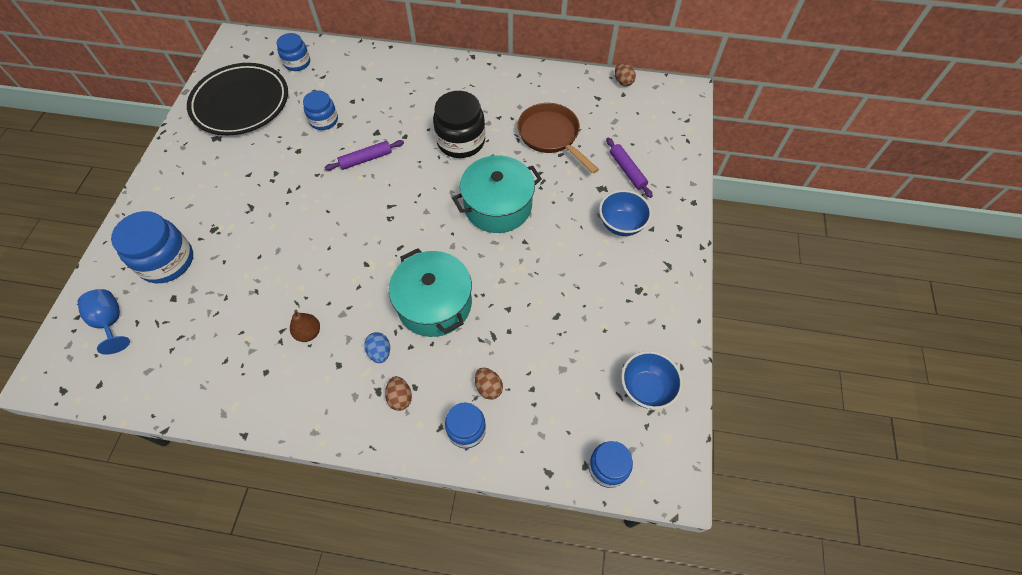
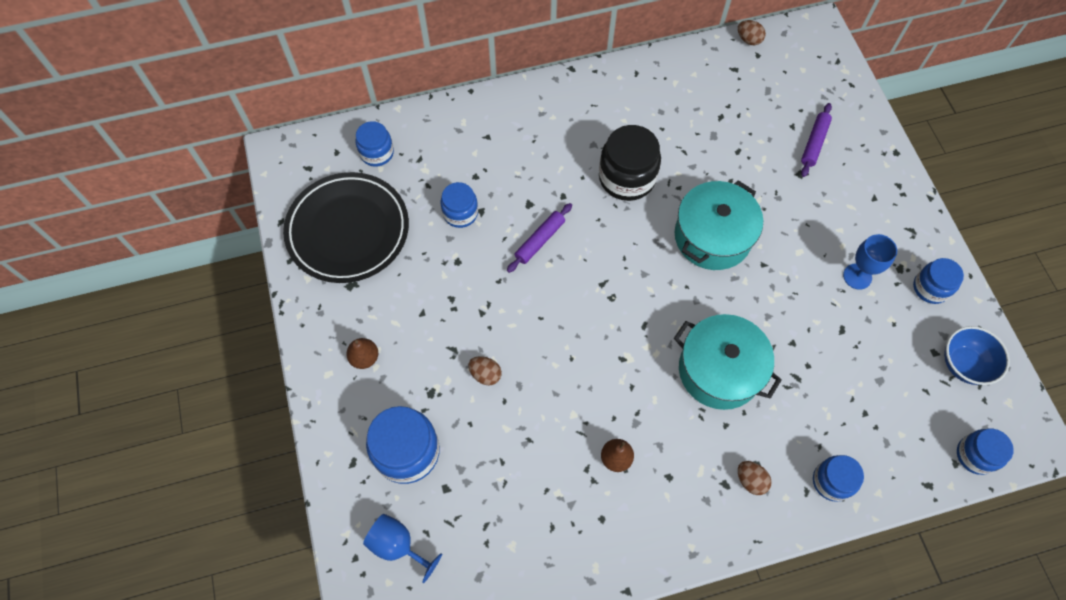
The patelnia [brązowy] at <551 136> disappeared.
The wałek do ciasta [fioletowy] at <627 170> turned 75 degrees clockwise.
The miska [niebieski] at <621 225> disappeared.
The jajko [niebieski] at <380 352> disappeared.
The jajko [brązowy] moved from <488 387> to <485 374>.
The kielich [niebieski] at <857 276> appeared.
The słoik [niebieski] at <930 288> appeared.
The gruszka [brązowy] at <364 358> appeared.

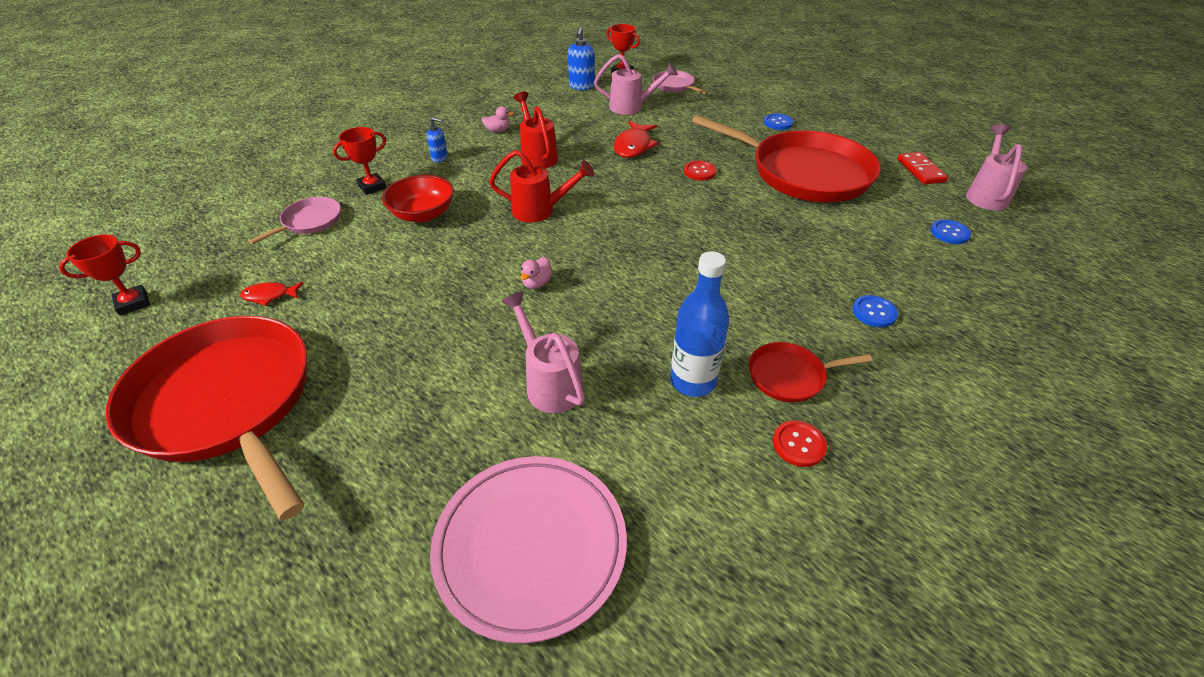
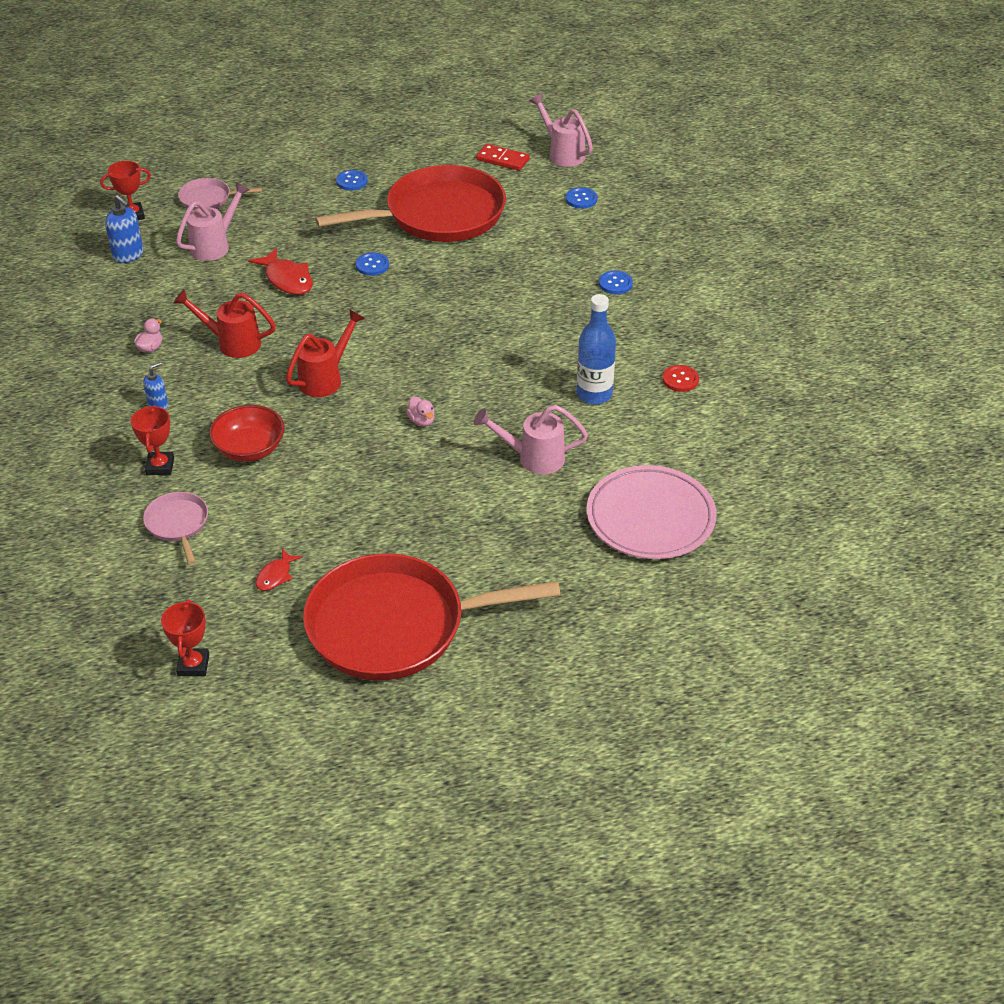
The guzik [czerwony] at <699 172> became the guzik [niebieski] at <372 265>.
The patelnia [czerwony] at <790 376> disappeared.

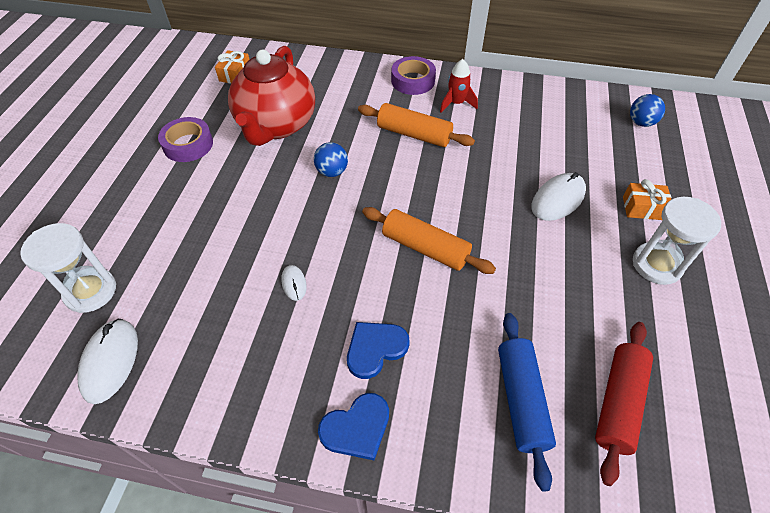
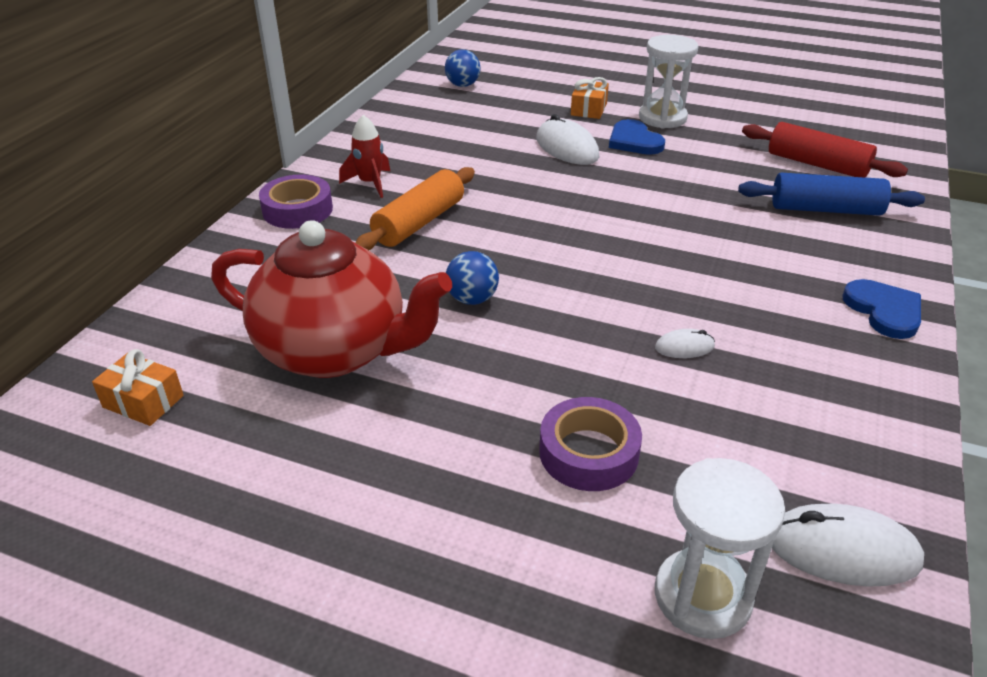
The taśma klejąca [fioletowy] moved from <188 144> to <588 453>.
The wałek do ciasta [pomarańczowy] at <425 248> disappeared.
The serce [niebieski] moved from <375 349> to <634 141>.

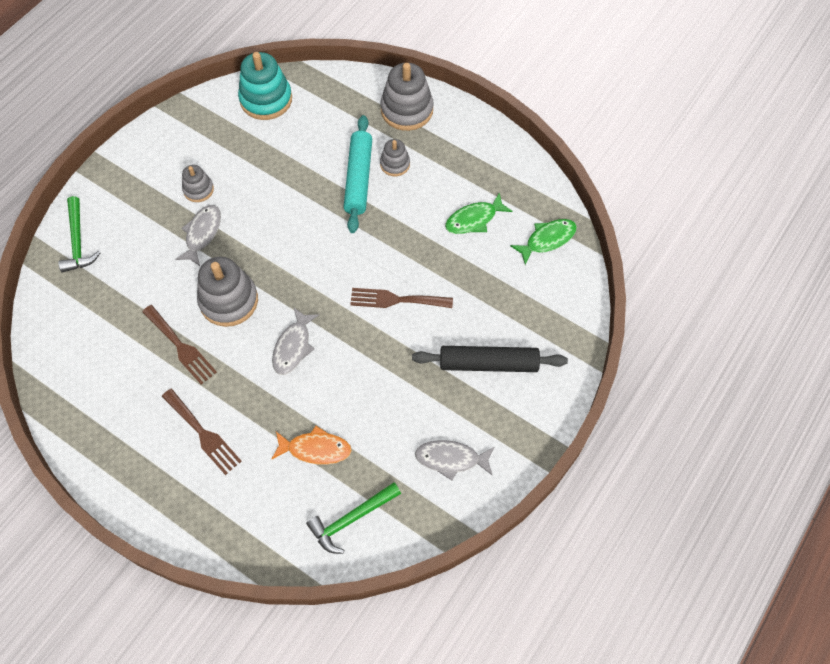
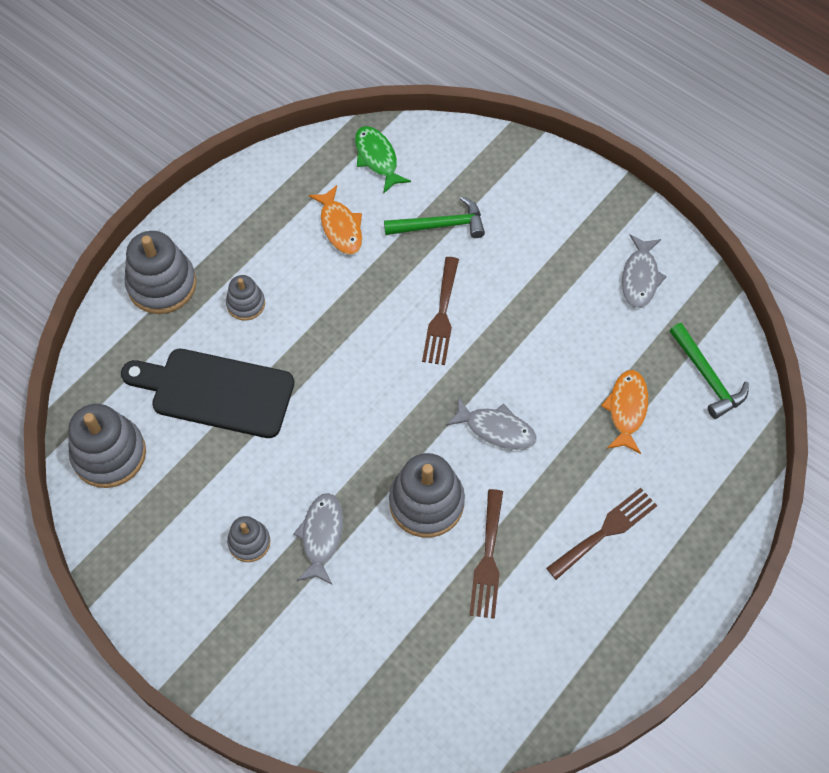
The zabawka nakładanka [turkusowy] at <266 99> became the zabawka nakładanka [szary] at <109 454>.
The wałek do ciasta [turkusowy] at <358 179> disappeared.
The ryba [zielony] at <474 219> became the ryba [pomarańczowy] at <340 227>.
The młotek [zielony] moved from <78 241> to <440 225>.
The ryba [szary] at <202 234> turned 75 degrees clockwise.
The widelec [brązowy] at <181 347> turned 135 degrees clockwise.
The wałek do ciasta [czarny] at <488 364> disappeared.
The deska do krojenia [czarny] at <216 392> appeared.

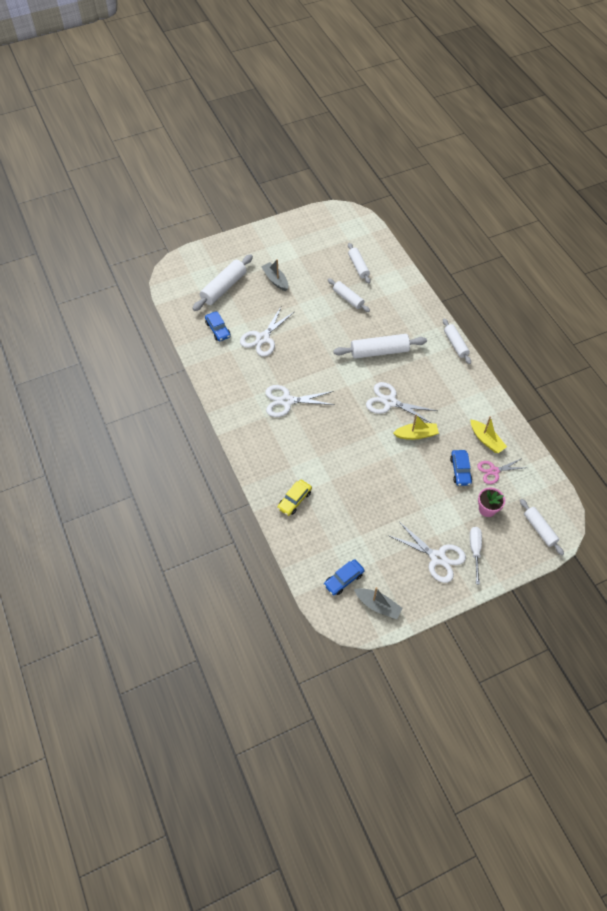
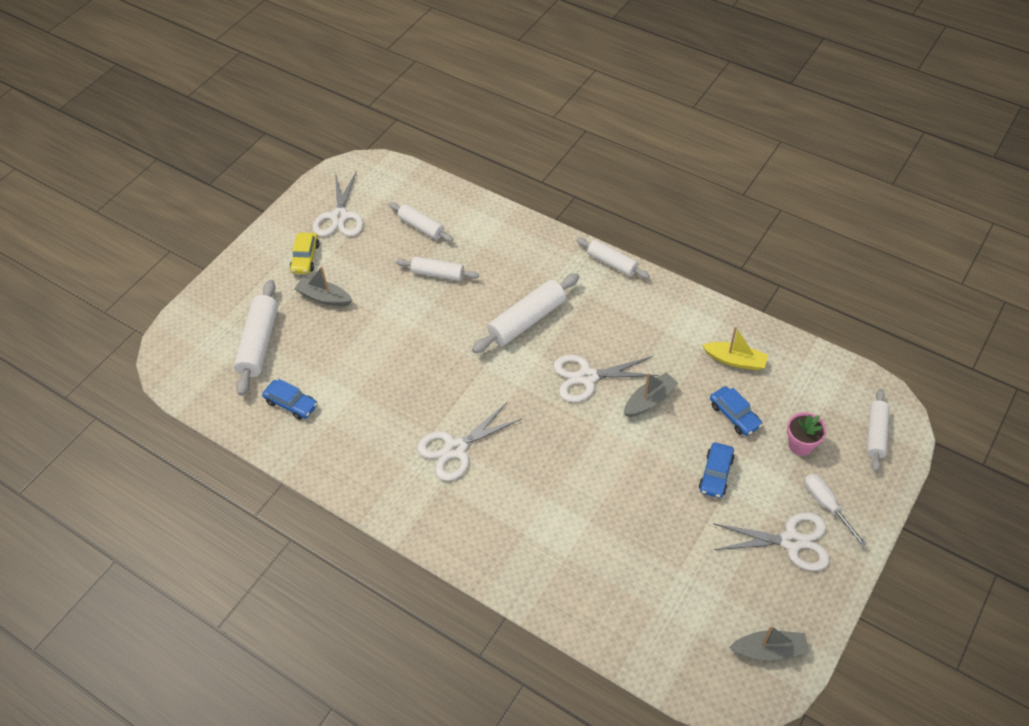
The nożyczki [biały] moved from <263 338> to <339 216>.
The łódka [żółty] at <416 434> became the łódka [szary] at <649 400>.
The nożyczki [różowy] at <494 471> disappeared.
The samochód [żółty] moved from <294 500> to <305 258>.
The wałek do ciasta [biały] at <539 529> turned 75 degrees clockwise.
The samochód [niebieski] moved from <343 579> to <715 474>.

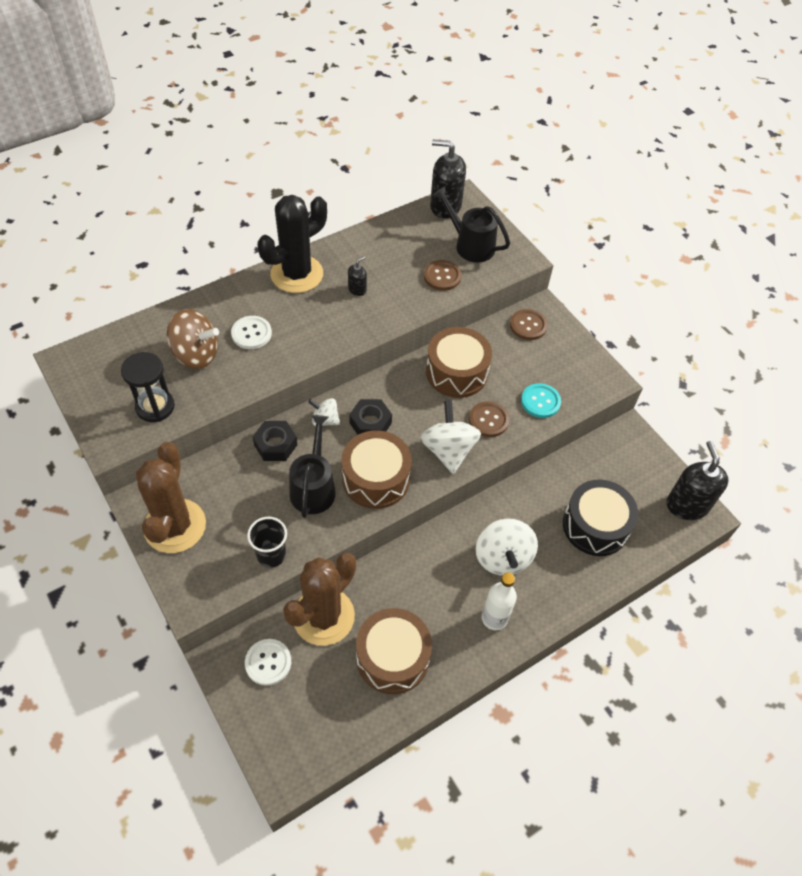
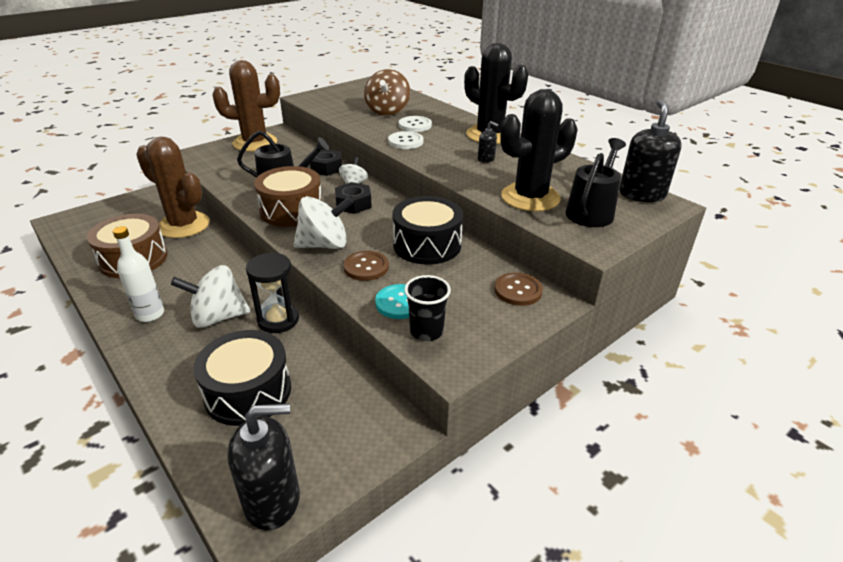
The guzik [brązowy] at <442 276> was replaced by the kaktus [czarny] at <530 197>.
The bęben [brązowy] at <456 372> became the bęben [czarny] at <427 245>.
The klepsydra [czarny] moved from <155 407> to <278 320>.
The szklanka [czarny] moved from <271 555> to <426 331>.
The guzik [biały] moved from <268 662> to <405 141>.

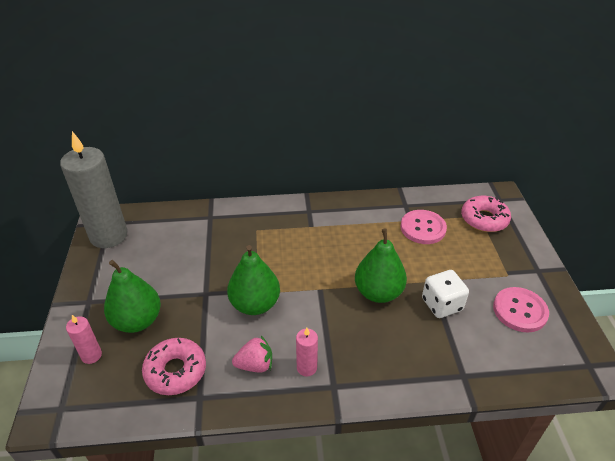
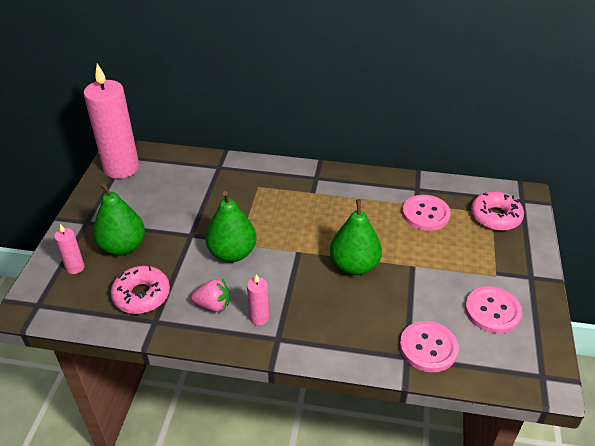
The świeca [szary] at <108 235> became the świeca [różowy] at <121 168>.
The kostka do gry [biały] at <442 304> disappeared.
The guzik [różowy] at <428 347> appeared.

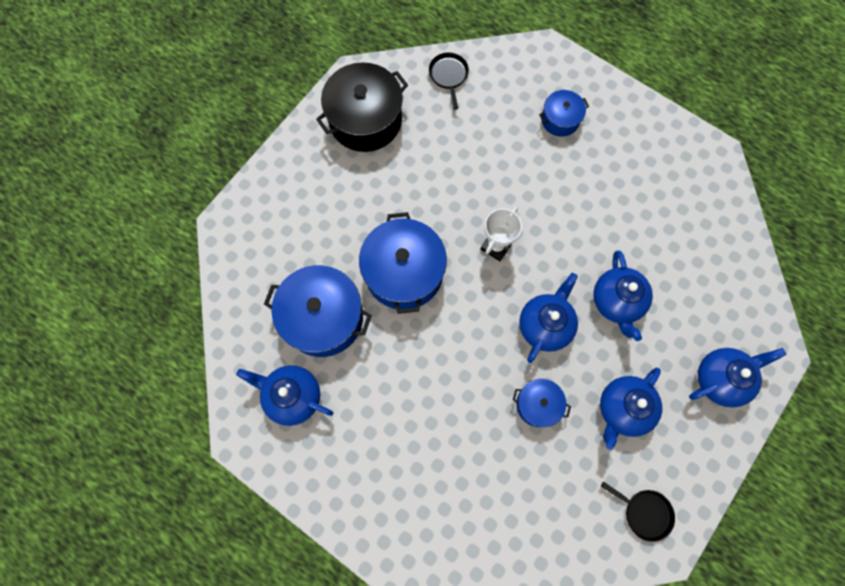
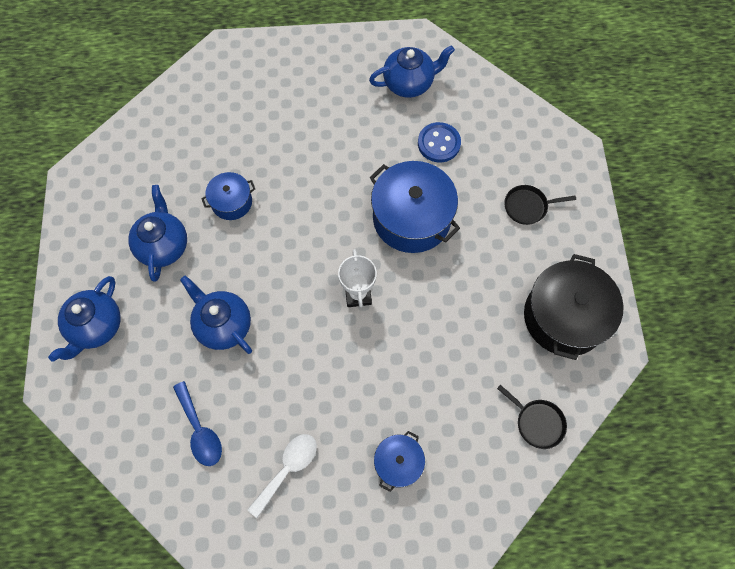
The garnek [niebieski] at <323 318> was replaced by the guzik [niebieski] at <439 143>.
The imbryk [niebieski] at <545 325> disappeared.
The patelnia [czarny] moved from <644 513> to <527 206>.
The łyżka [niebieski] at <200 430> appeared.
The łyżka [biały] at <288 469> appeared.

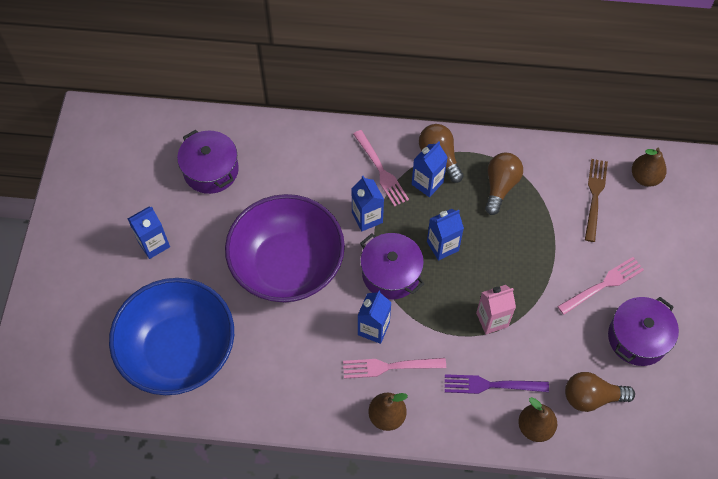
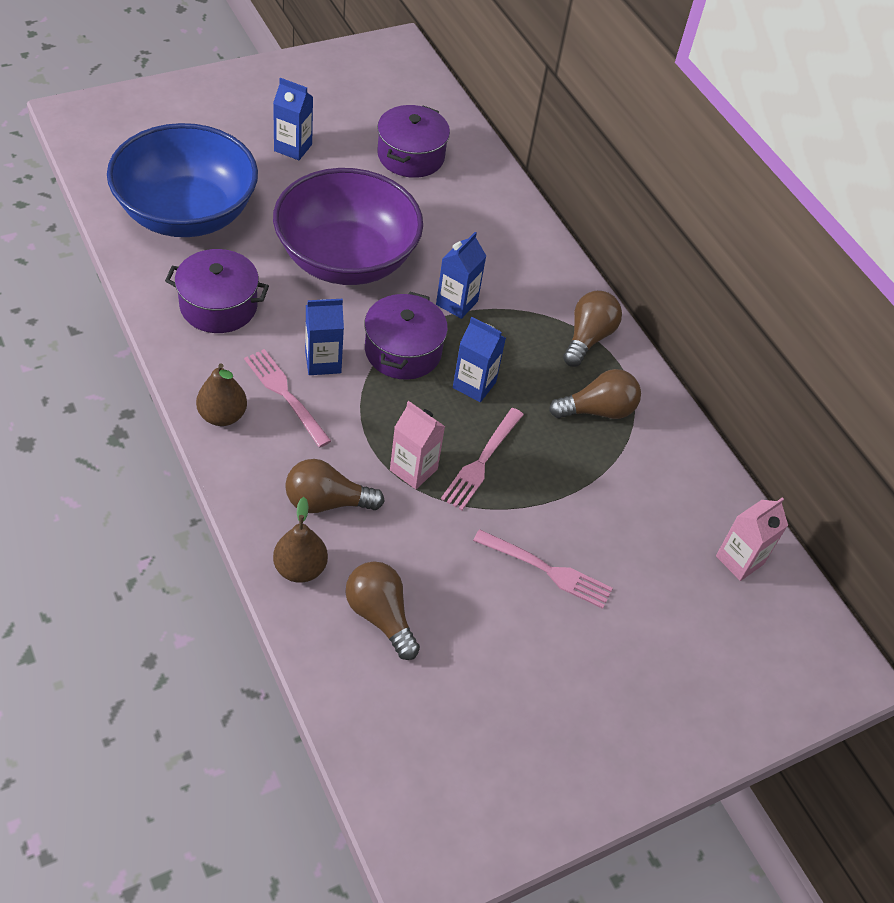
The widelec [różowy] moved from <381 170> to <482 461>.
The karton mleka [niebieski] at <427 183> disappeared.
The gruszka [brązowy] at <645 177> was replaced by the karton mleka [różowy] at <739 560>.
The widelec [brązowy] at <594 196> disappeared.
The garnek [fioletowy] moved from <637 338> to <218 306>.
The widelec [fioletowy] at <491 385> was replaced by the żarówka [brązowy] at <327 502>.

